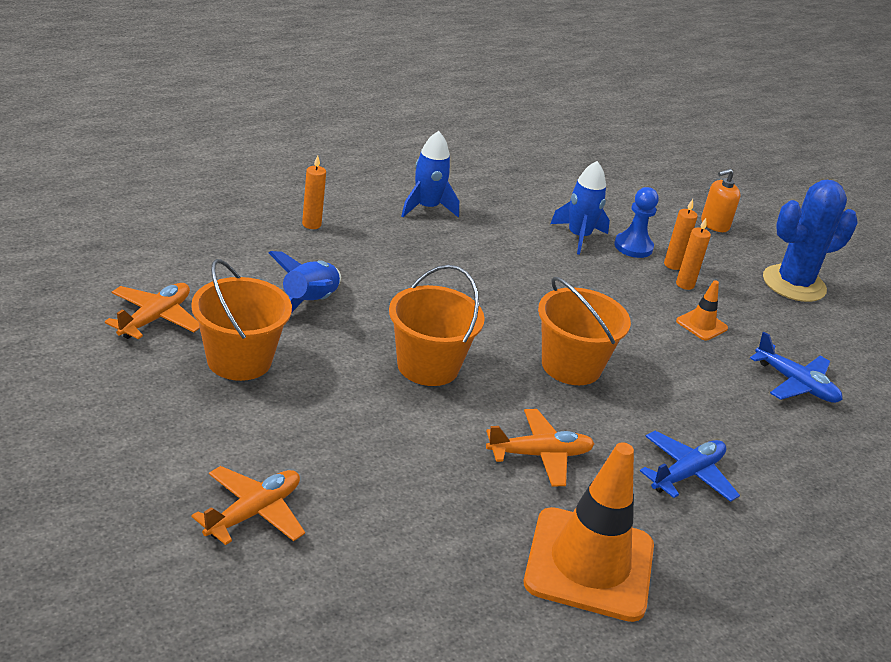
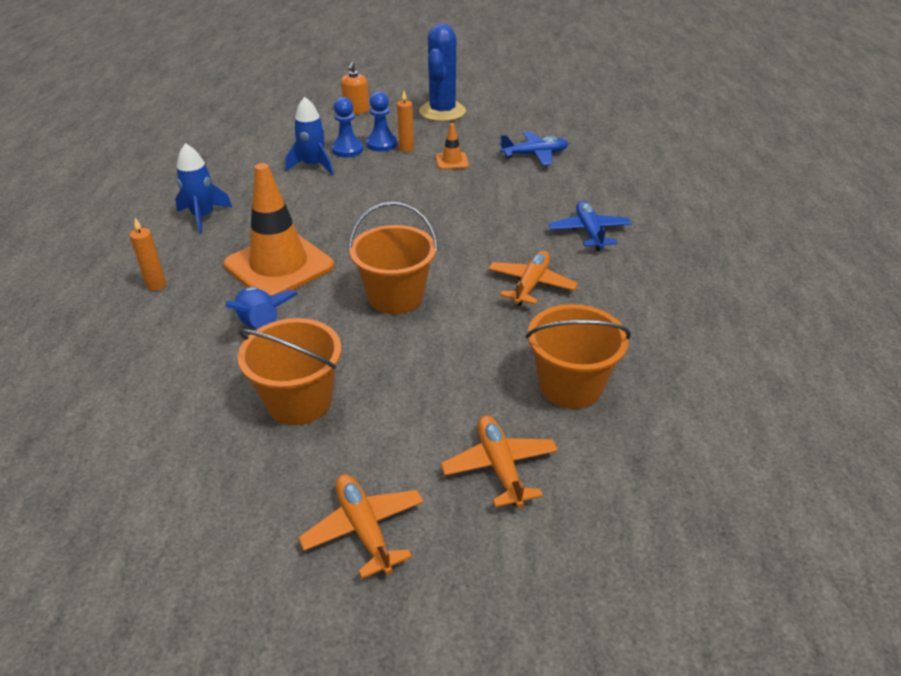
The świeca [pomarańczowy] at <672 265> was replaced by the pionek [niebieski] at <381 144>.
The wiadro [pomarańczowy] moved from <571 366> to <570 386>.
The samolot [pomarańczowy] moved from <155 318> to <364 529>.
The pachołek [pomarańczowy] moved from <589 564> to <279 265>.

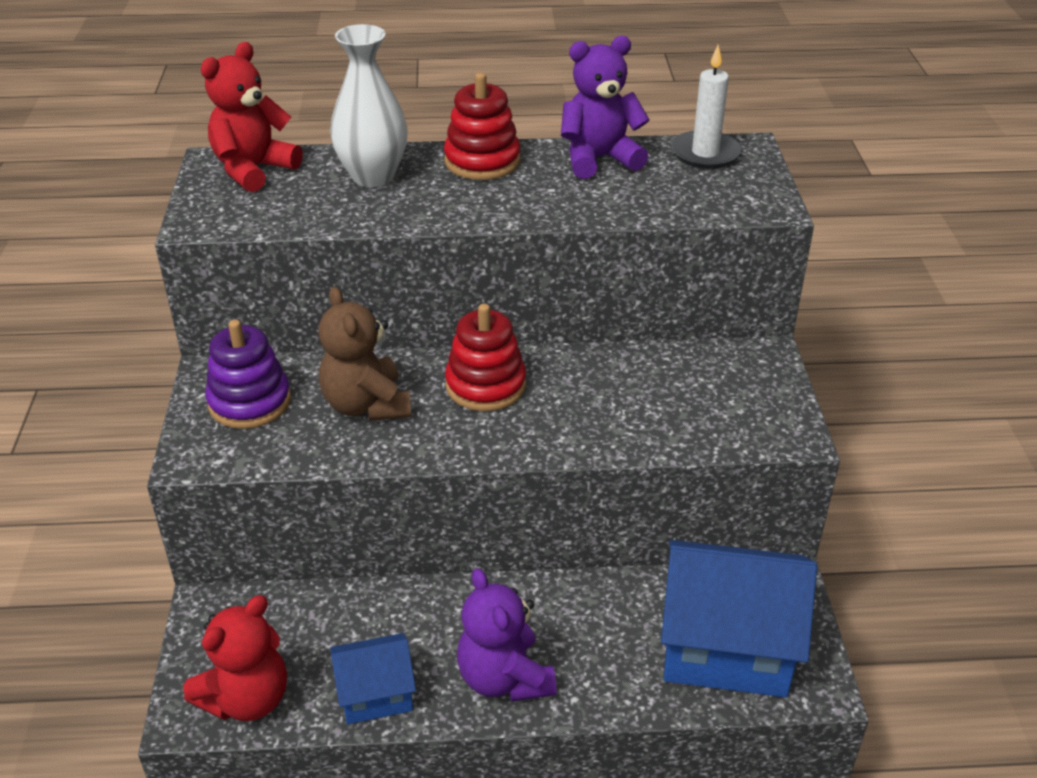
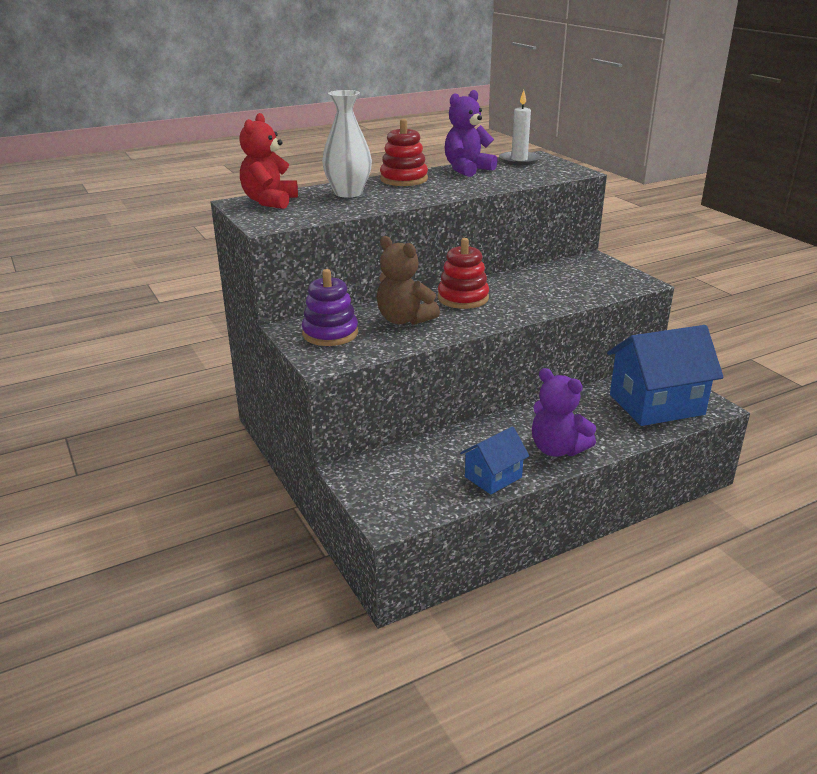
The miś [czerwony] at <247 698> disappeared.

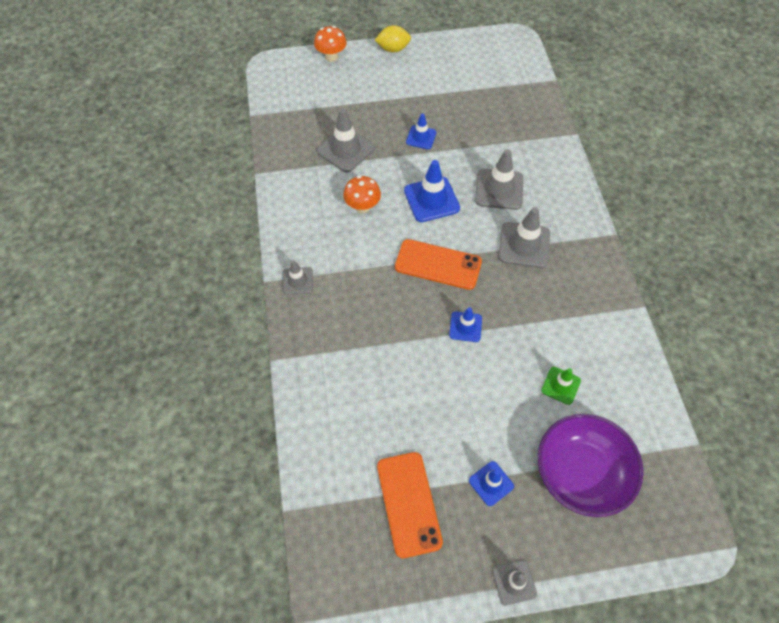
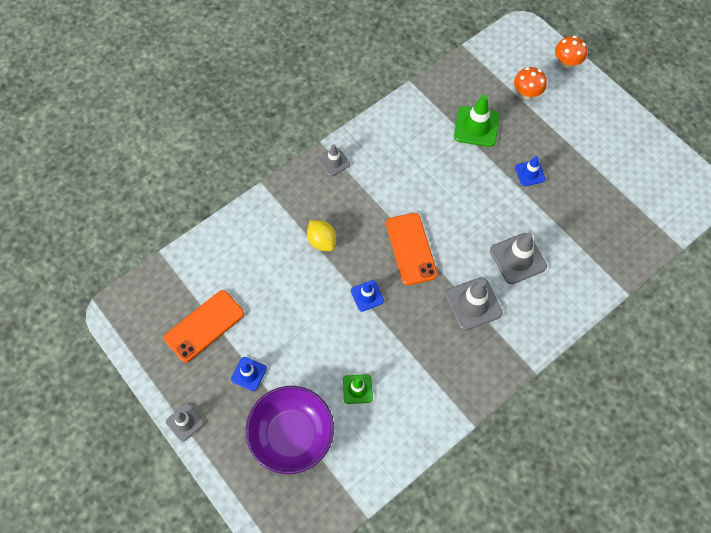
The cytryna [żółty] moved from <393 49> to <322 241>.
The pachołek [szary] at <345 150> became the pachołek [zielony] at <476 127>.
The pachołek [niebieski] at <431 199> disappeared.
The grzyb [pomarańczowy] moved from <362 207> to <526 94>.

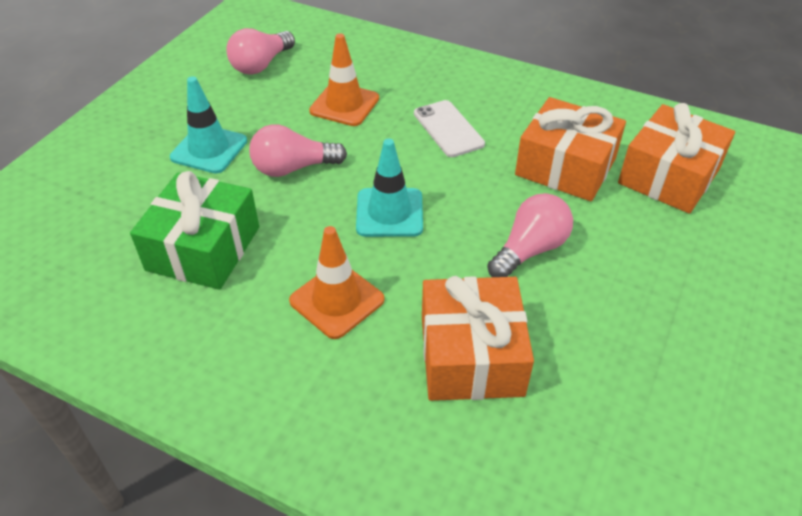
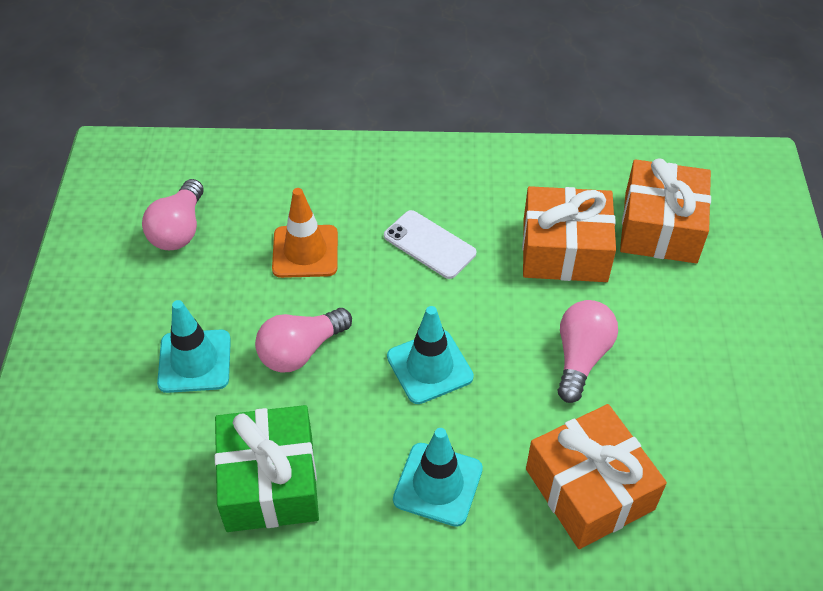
The pachołek [pomarańczowy] at <337 300> became the pachołek [turkusowy] at <438 484>.

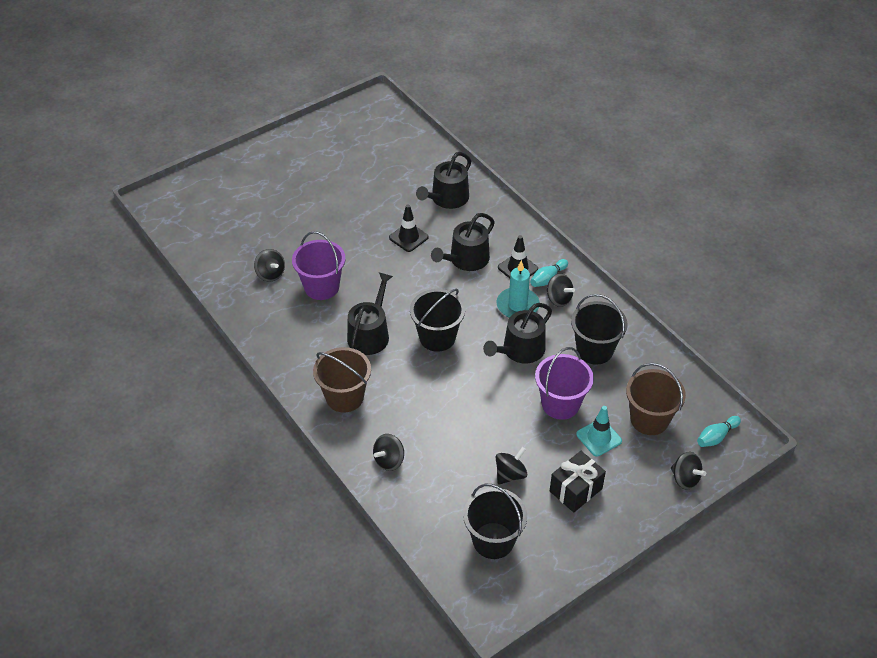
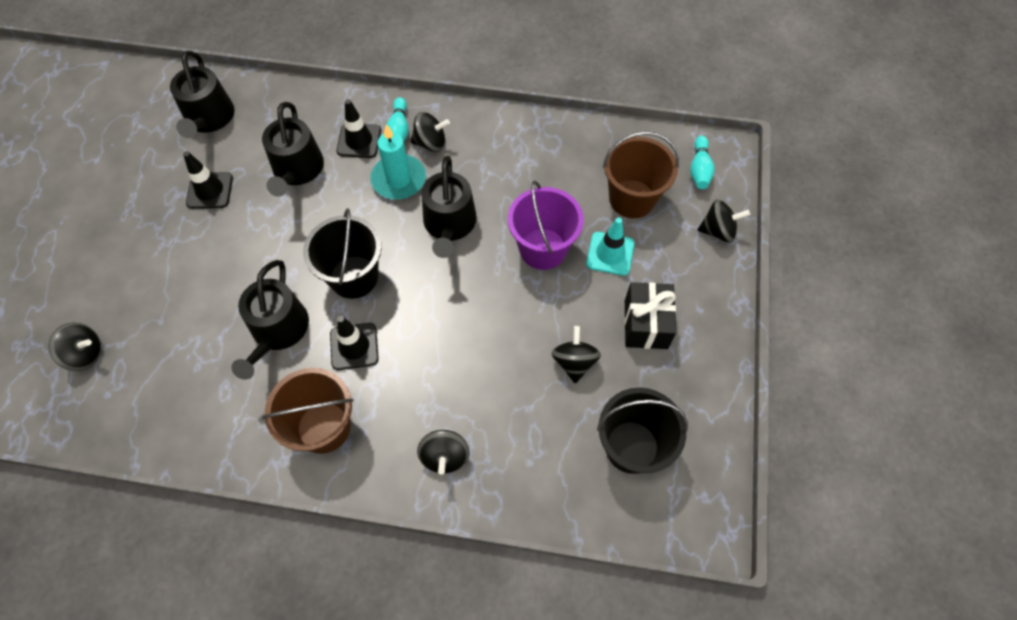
The wiadro [fioletowy] at <321 287> disappeared.
The konewka [czarny] at <370 334> turned 150 degrees counterclockwise.
The wiadro [czarny] at <594 350> disappeared.
The pachołek [czarny] at <354 346> appeared.

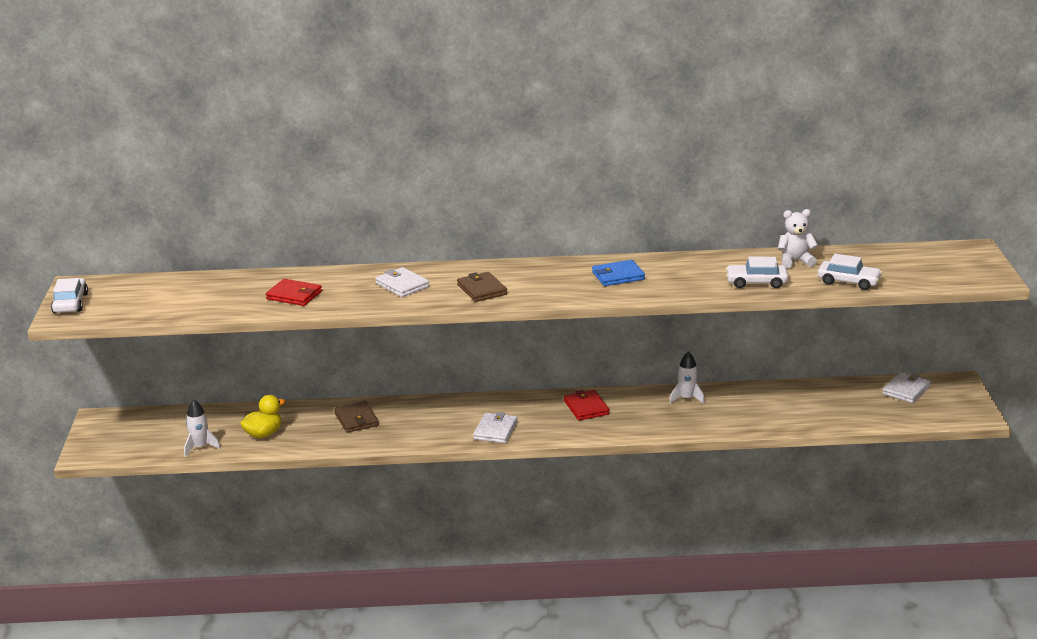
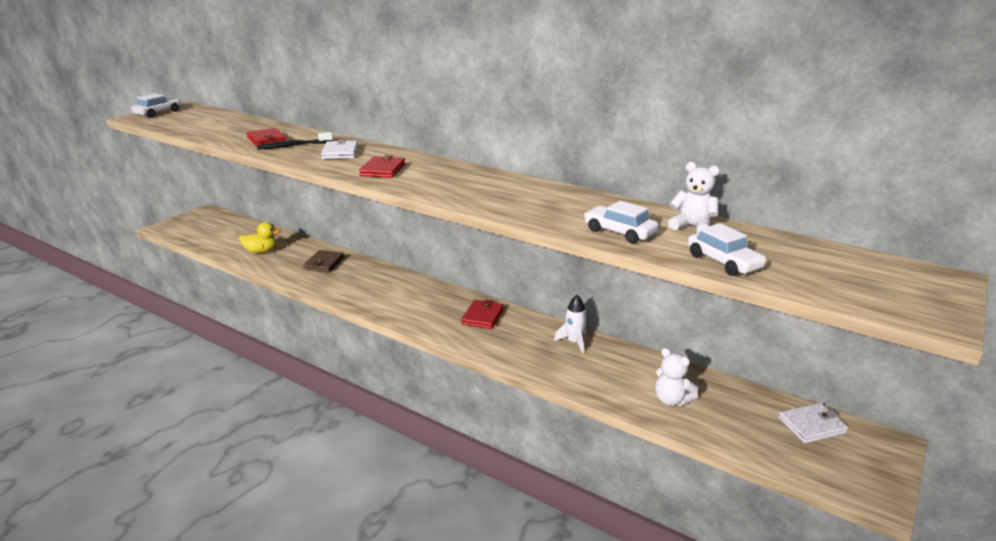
The portfel [niebieski] at <618 276> disappeared.
The portfel [brązowy] at <482 290> became the portfel [czerwony] at <383 170>.
The rakieta [biały] at <200 447> disappeared.
The portfel [biały] at <495 430> disappeared.
The szczoteczka do zębów [czarny] at <293 146> appeared.
The miś [biały] at <671 400> appeared.

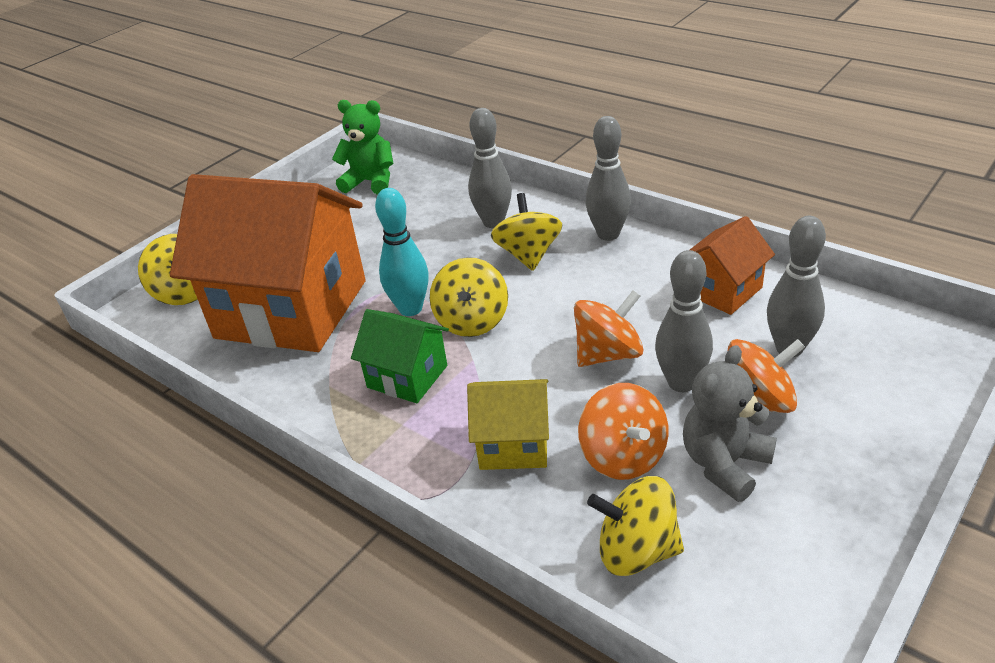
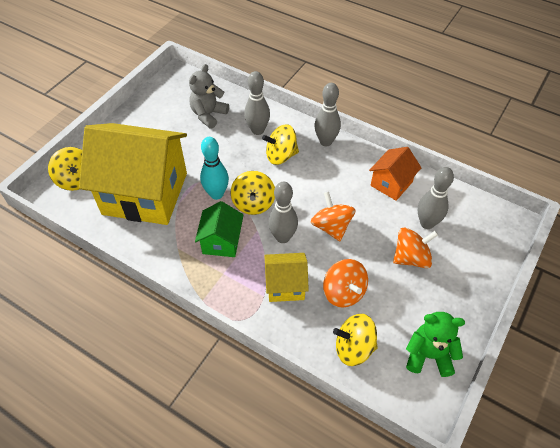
The miś [zielony] moved from <370 182> to <428 355>.
The domek [pomarańczowy] at <291 309> became the domek [żółty] at <145 193>.
The bączek [żółty] at <528 255> turned 90 degrees counterclockwise.
The kręgiel [szary] moved from <681 383> to <283 237>.
The bączek [pomarańczowy] at <608 354> turned 75 degrees counterclockwise.
The domek [zielony] at <407 376> turned 75 degrees clockwise.
The miś [szary] moved from <724 464> to <208 115>.

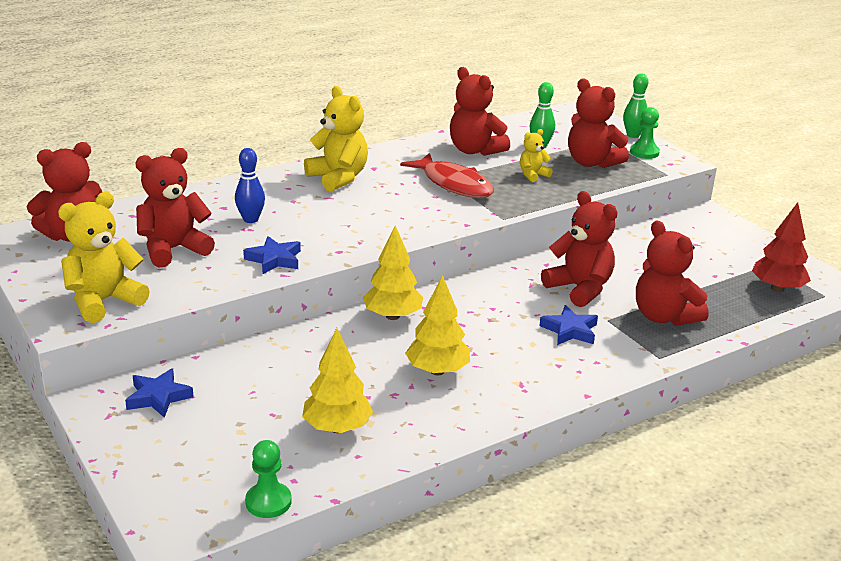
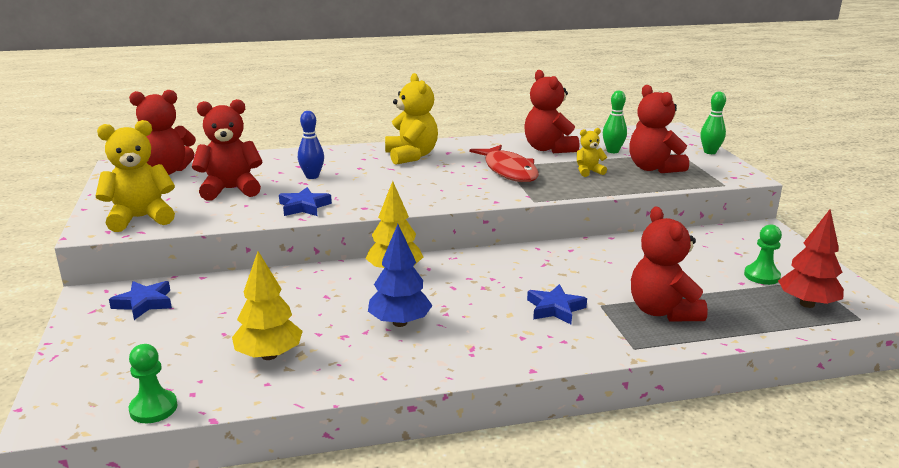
The pionek [zielony] moved from <644 152> to <761 276>.
The miś [czerwony] at <579 289> disappeared.
The drzewko [żółty] at <437 371> became the drzewko [niebieski] at <400 323>.

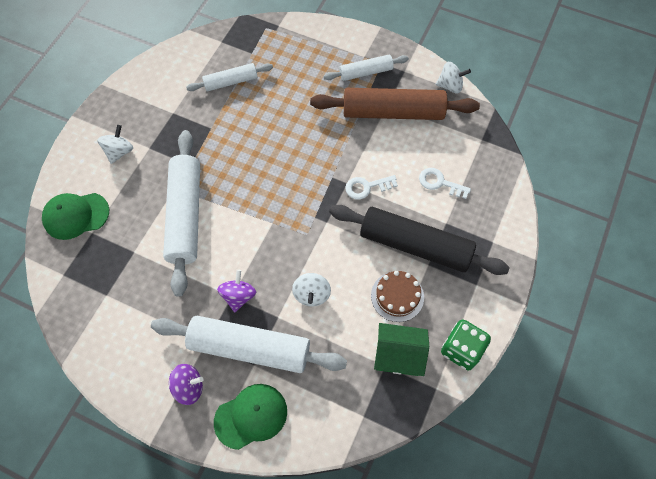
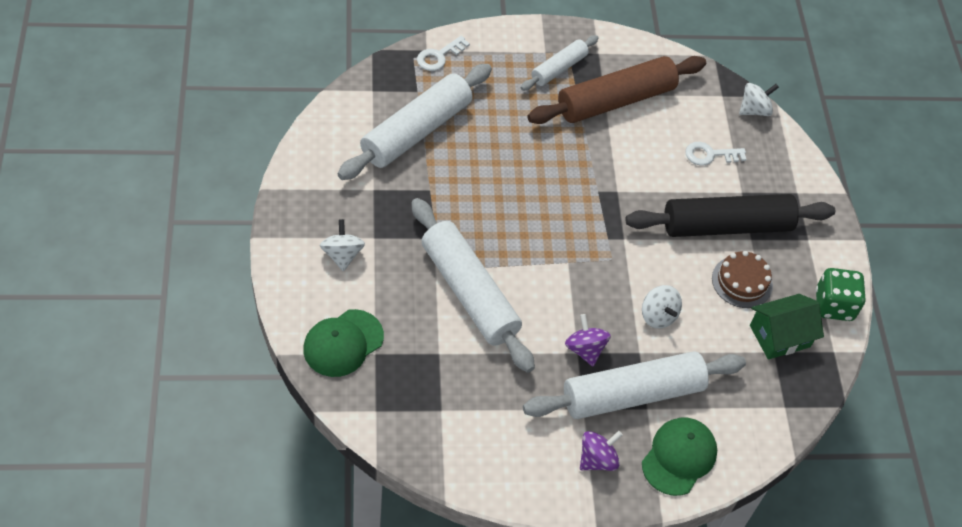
The bączek [biały] moved from <450 86> to <754 110>.
The wałek do ciasta [biały] at <231 82> changed to 1.84 times the size.
The klucz [biały] moved from <366 187> to <439 56>.

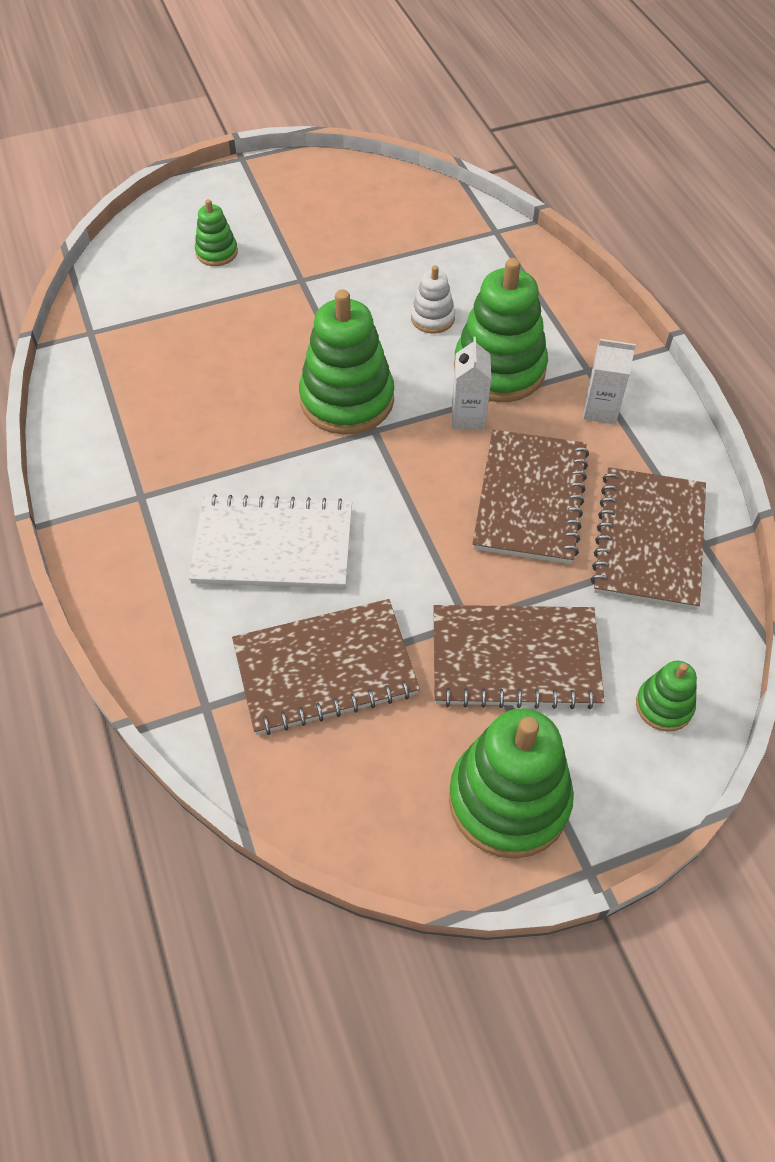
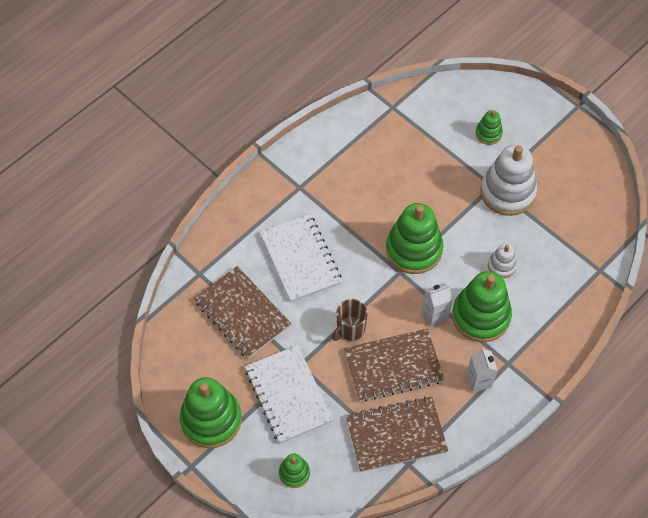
The zeszyt [brązowy] at <515 659> became the zeszyt [biały] at <288 395>.
The zabawka nakładanka [biały] at <507 192> appeared.
The kubek [brązowy] at <350 329> appeared.

